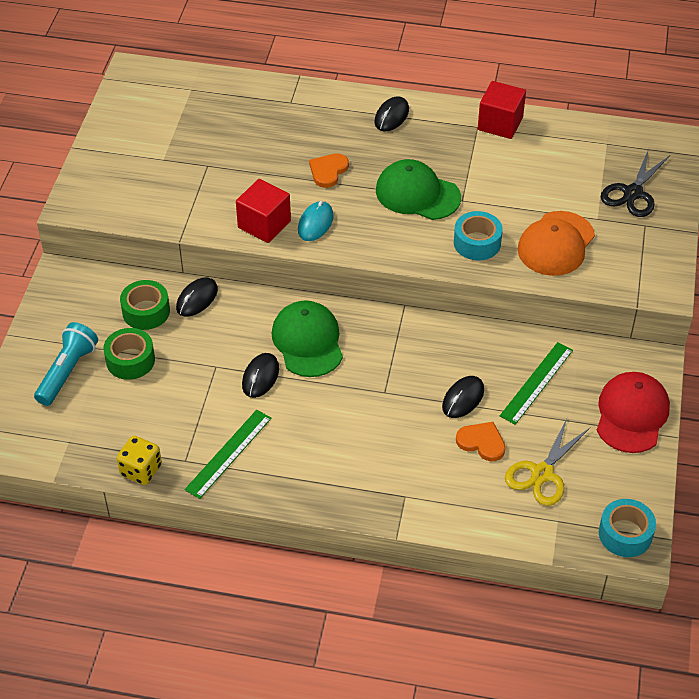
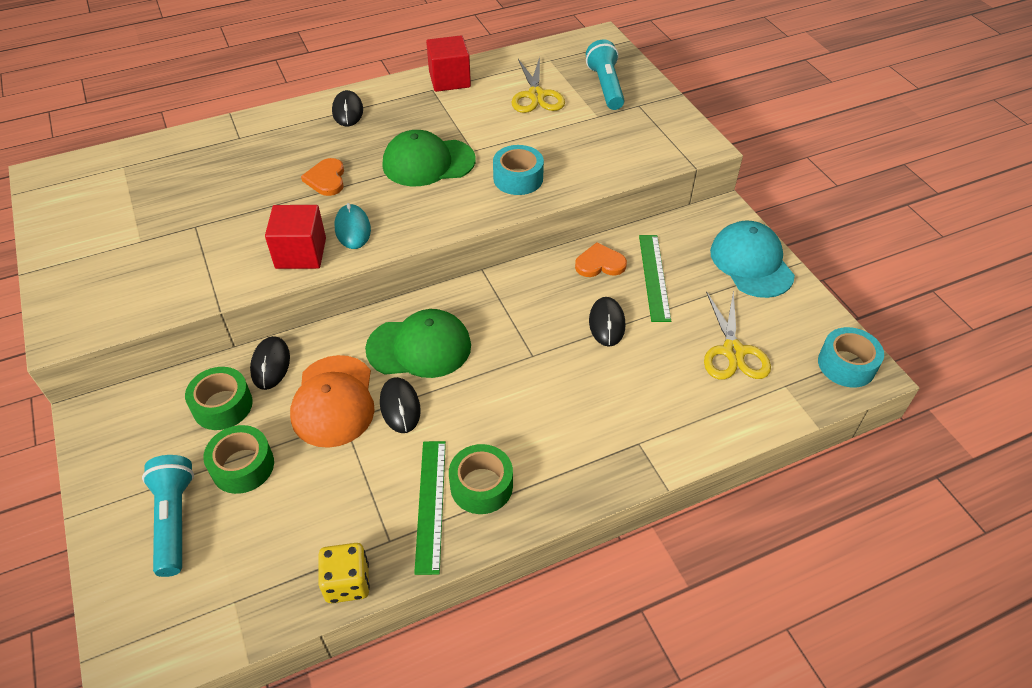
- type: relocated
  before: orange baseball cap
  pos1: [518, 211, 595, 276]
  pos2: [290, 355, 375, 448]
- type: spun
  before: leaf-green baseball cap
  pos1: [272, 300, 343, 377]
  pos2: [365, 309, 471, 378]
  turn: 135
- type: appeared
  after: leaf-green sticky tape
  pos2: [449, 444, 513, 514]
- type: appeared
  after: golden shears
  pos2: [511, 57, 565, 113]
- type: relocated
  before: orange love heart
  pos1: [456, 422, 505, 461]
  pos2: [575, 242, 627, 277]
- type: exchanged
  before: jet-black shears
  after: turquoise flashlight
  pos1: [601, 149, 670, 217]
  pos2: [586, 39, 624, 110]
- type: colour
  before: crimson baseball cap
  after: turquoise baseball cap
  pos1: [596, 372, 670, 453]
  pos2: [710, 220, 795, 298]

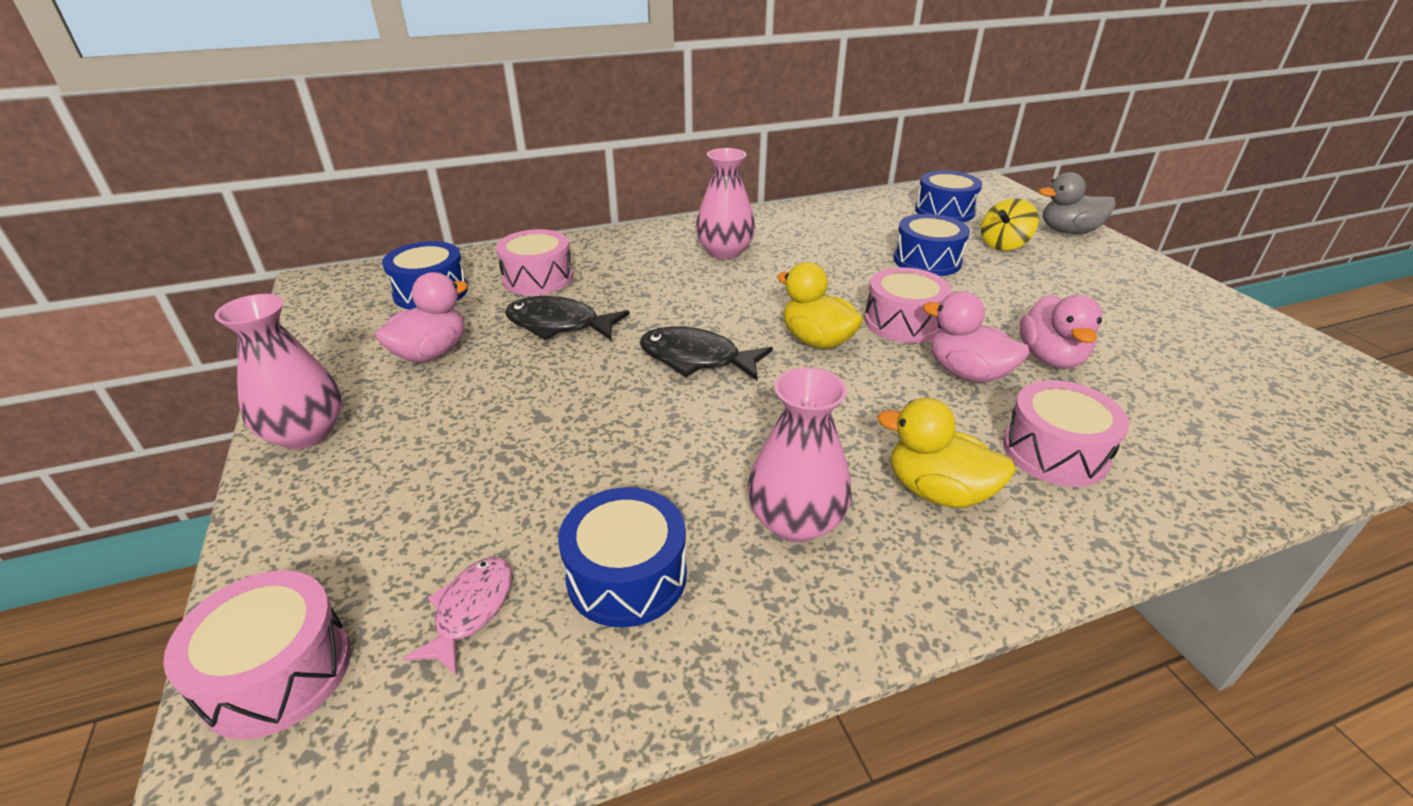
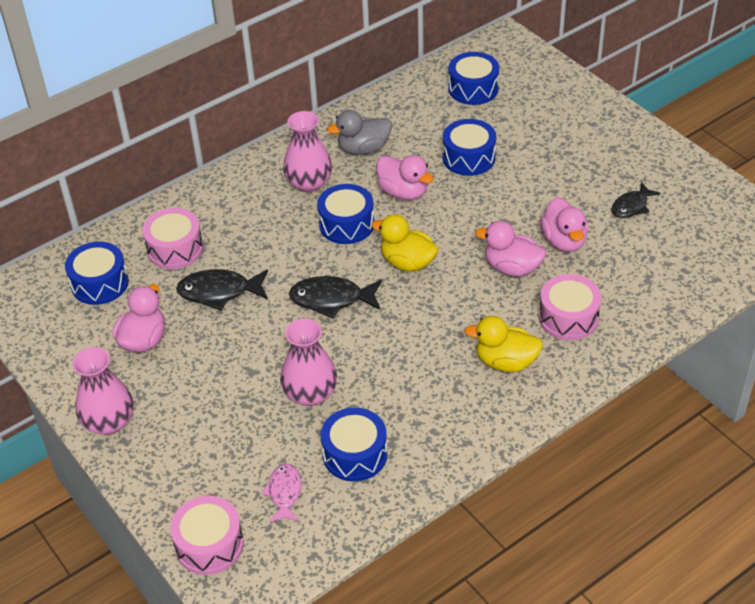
- type: relocated
  before: rose-pink tall vase
  pos1: [747, 367, 852, 542]
  pos2: [280, 319, 337, 406]
- type: appeared
  after: cobalt toy drum
  pos2: [317, 184, 374, 244]
- type: relocated
  before: grey duck
  pos1: [1039, 172, 1116, 234]
  pos2: [327, 110, 392, 155]
- type: appeared
  after: rose-pink duck
  pos2: [377, 155, 434, 200]
- type: appeared
  after: jet-black fish
  pos2: [612, 182, 660, 218]
- type: missing
  before: rose-pink toy drum
  pos1: [864, 267, 952, 343]
- type: missing
  before: golden spinning top
  pos1: [981, 198, 1039, 251]

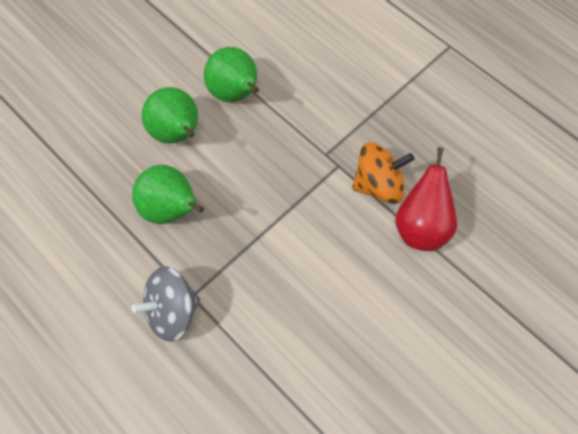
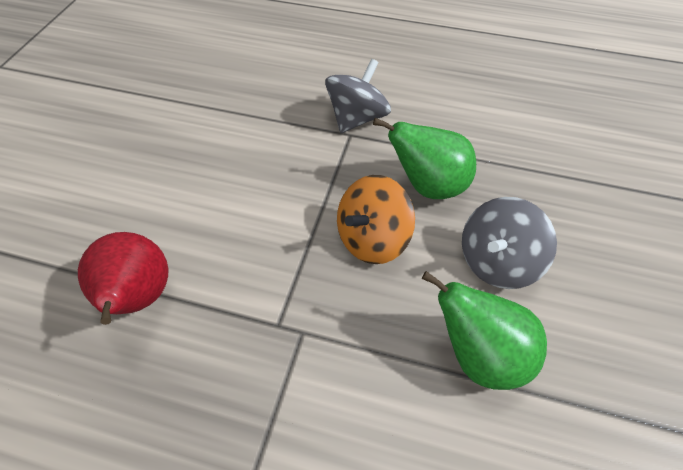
- type: relocated
  before: orange spinning top
  pos1: [352, 142, 414, 204]
  pos2: [337, 175, 415, 264]
- type: exchanged
  before: leaf-green toy pear
  after: grey spinning top
  pos1: [142, 87, 198, 144]
  pos2: [462, 197, 557, 289]

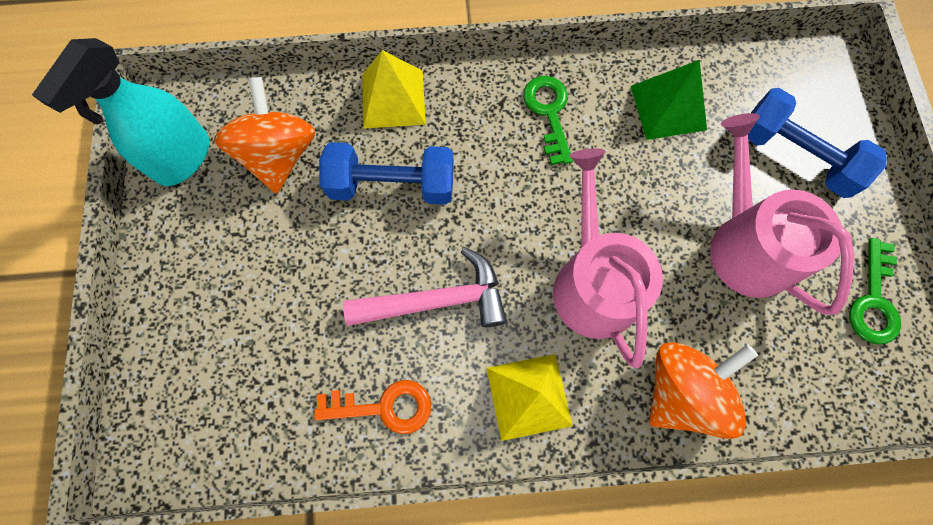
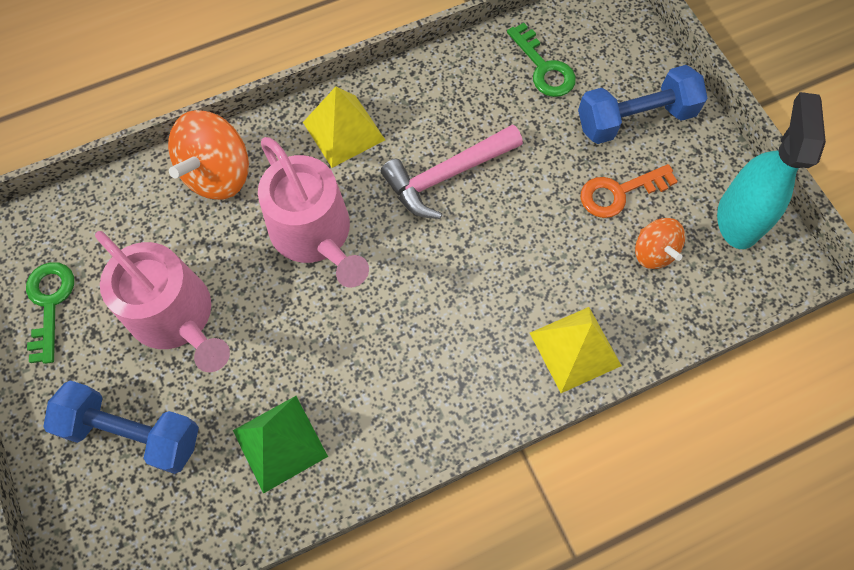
- type: relocated
  before: leaf-green latchkey
  pos1: [523, 76, 573, 165]
  pos2: [507, 23, 576, 97]
- type: relocated
  before: cobalt hand weight
  pos1: [319, 142, 454, 205]
  pos2: [578, 65, 708, 144]
- type: relocated
  before: orange latchkey
  pos1: [314, 380, 431, 434]
  pos2: [581, 164, 678, 218]
- type: size
  before: orange spinning top
  pos1: [214, 77, 315, 193]
  pos2: [635, 218, 685, 269]
  scale: 0.59

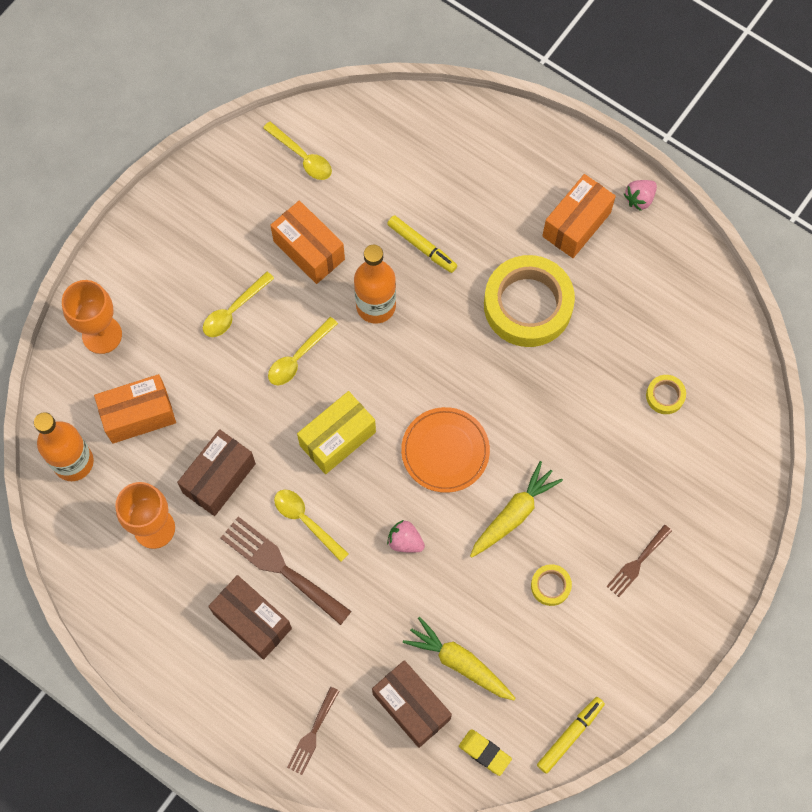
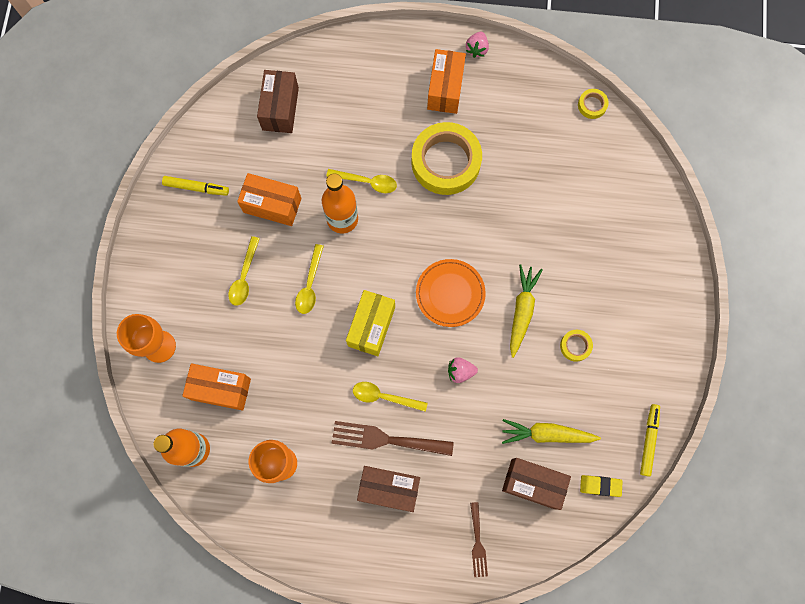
- type: relocated
  before: golden marker
  pos1: [387, 215, 457, 273]
  pos2: [162, 176, 229, 196]
- type: spun
  before: orange parcel
  pos1: [94, 374, 176, 444]
  pos2: [182, 363, 251, 411]
  turn: 60
- type: relocated
  before: brown parcel
  pos1: [177, 429, 256, 516]
  pos2: [257, 70, 299, 133]
- type: relocated
  before: golden teaspoon
  pos1: [263, 121, 332, 180]
  pos2: [326, 169, 397, 193]
- type: relocated
  before: golden sticky tape
  pos1: [646, 375, 686, 414]
  pos2: [578, 89, 609, 119]
- type: missing
  before: brown table fork
  pos1: [606, 525, 672, 597]

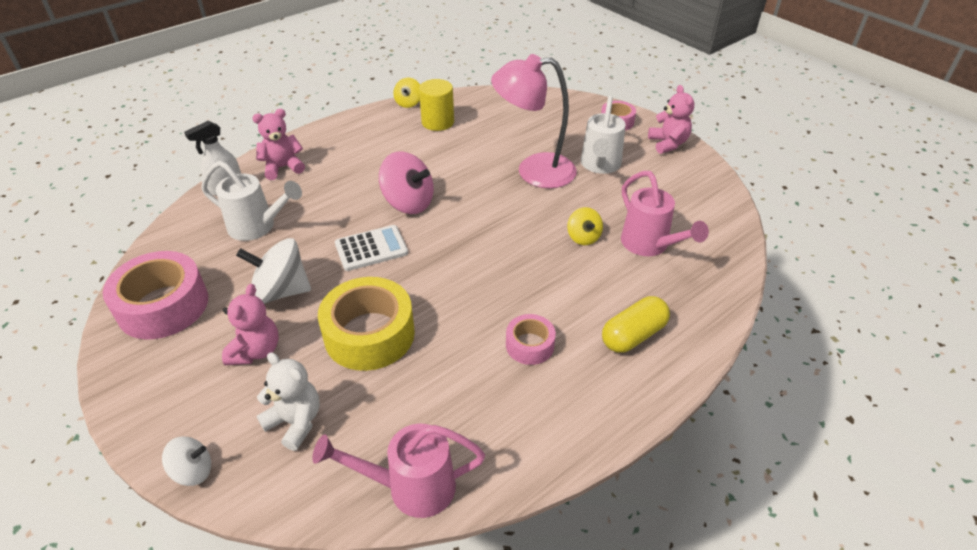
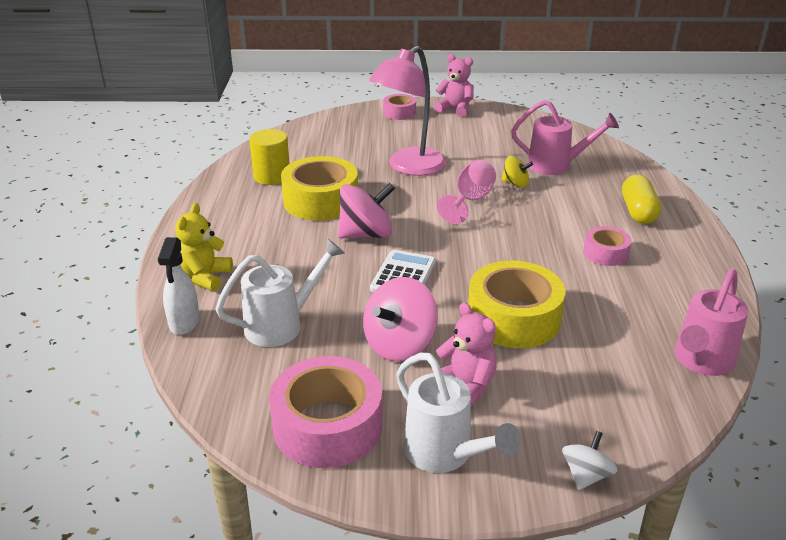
- type: colour
  before: rose-pink stuffed bear
  after: golden stuffed bear
  pos1: [252, 109, 305, 180]
  pos2: [175, 203, 233, 291]
- type: appeared
  after: golden sticky tape
  pos2: [281, 156, 358, 221]
- type: colour
  before: pure white spinning top
  after: rose-pink spinning top
  pos1: [236, 238, 311, 304]
  pos2: [363, 277, 438, 361]
- type: relocated
  before: pure white sprinkling can
  pos1: [581, 96, 625, 174]
  pos2: [396, 353, 521, 473]
- type: appeared
  after: rose-pink goblet
  pos2: [437, 160, 496, 224]
- type: missing
  before: pure white stuffed bear
  pos1: [257, 352, 320, 451]
- type: missing
  before: golden spinning top
  pos1: [393, 78, 420, 108]

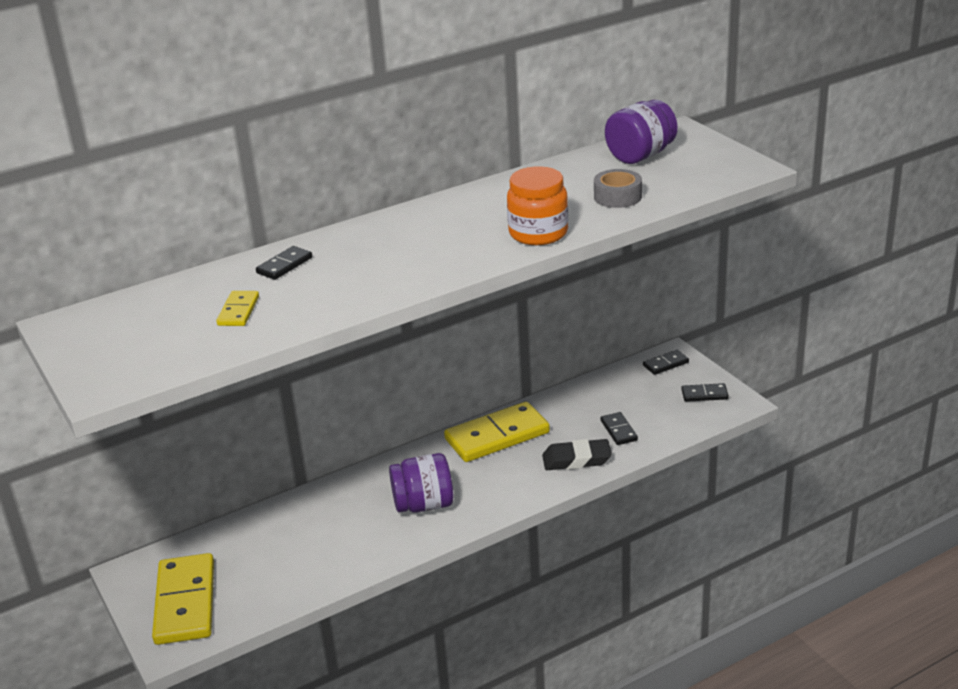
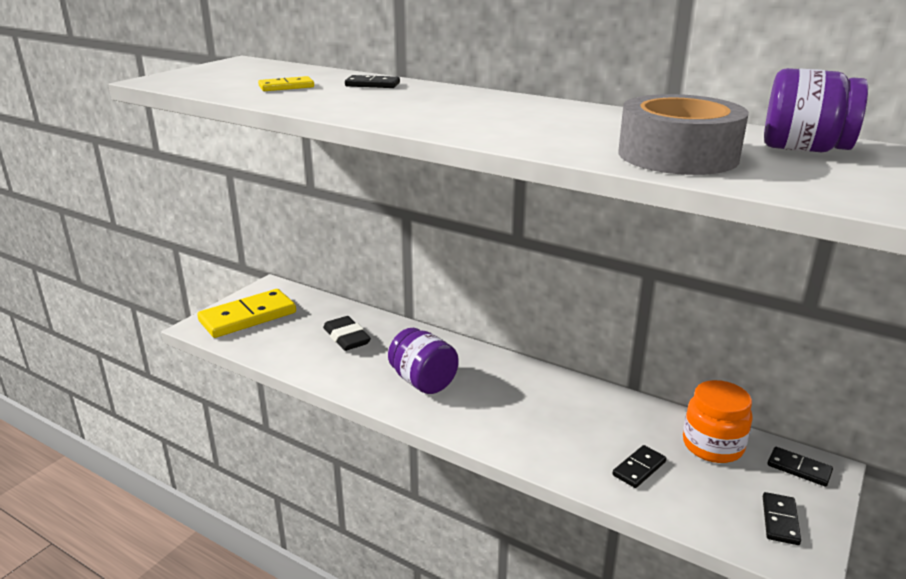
- type: relocated
  before: jet-black gum eraser
  pos1: [542, 439, 612, 470]
  pos2: [323, 316, 371, 351]
- type: size
  before: grey sticky tape
  pos1: [594, 169, 642, 208]
  pos2: [618, 94, 749, 175]
  scale: 1.78
- type: relocated
  before: orange preserve jar
  pos1: [507, 166, 568, 245]
  pos2: [683, 380, 753, 463]
- type: spun
  before: jet-black domino tile
  pos1: [681, 383, 729, 402]
  pos2: [763, 492, 801, 545]
  turn: 45
- type: missing
  before: golden domino tile
  pos1: [444, 402, 550, 462]

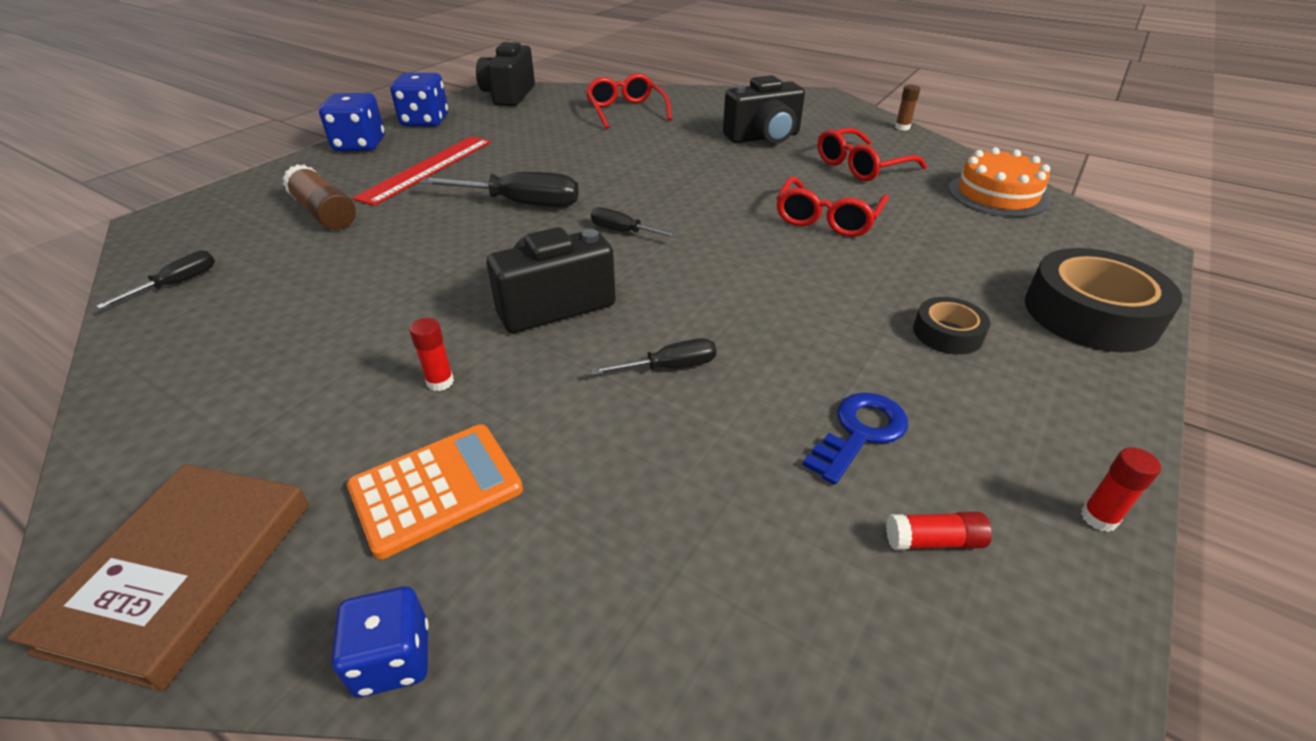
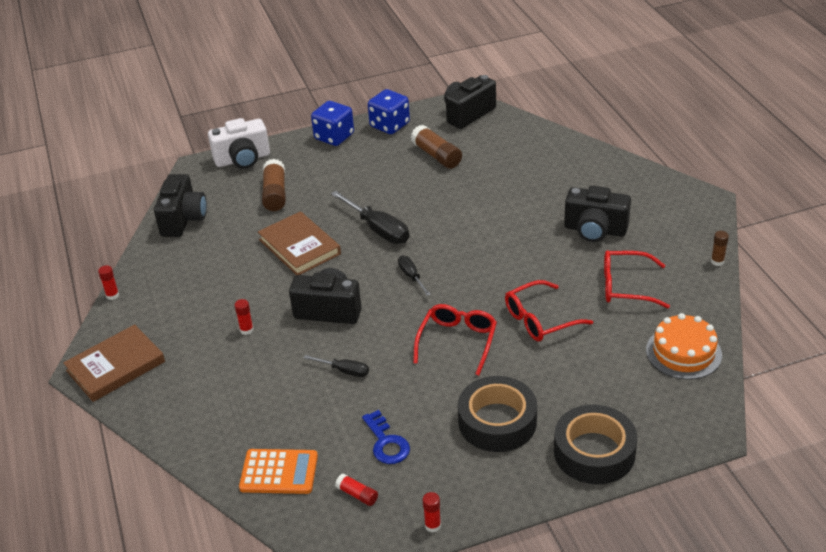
- type: appeared
  after: crimson glue
  pos2: [98, 265, 119, 300]
- type: exchanged
  before: jet-black screwdriver
  after: jet-black camera
  pos1: [96, 250, 215, 309]
  pos2: [154, 174, 207, 237]
- type: appeared
  after: pure white camera
  pos2: [208, 118, 270, 169]
- type: relocated
  before: orange pocket calculator
  pos1: [347, 424, 523, 559]
  pos2: [239, 449, 318, 494]
- type: appeared
  after: brown hardcover
  pos2: [258, 211, 341, 275]
- type: spun
  before: cobalt latchkey
  pos1: [802, 392, 908, 485]
  pos2: [362, 410, 410, 464]
  turn: 75
- type: appeared
  after: brown glue
  pos2: [411, 125, 462, 169]
- type: relocated
  before: crimson eyeglasses
  pos1: [585, 73, 672, 129]
  pos2: [413, 304, 497, 376]
- type: size
  before: jet-black sticky tape
  pos1: [913, 297, 990, 355]
  pos2: [458, 376, 537, 452]
  scale: 1.9
- type: missing
  before: cobalt die
  pos1: [332, 586, 429, 697]
- type: missing
  before: crimson ruler
  pos1: [352, 136, 491, 206]

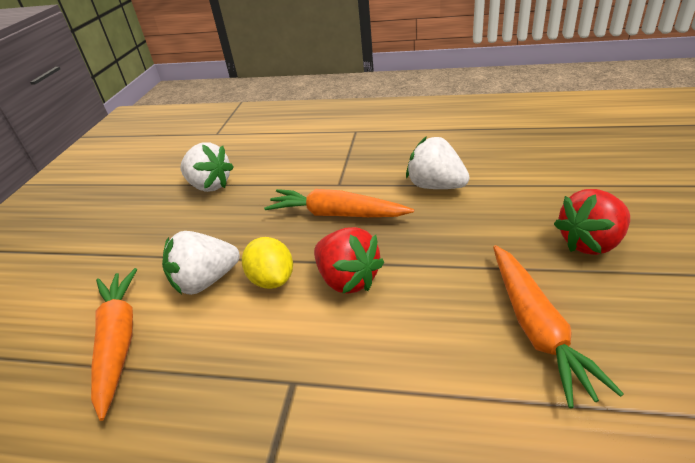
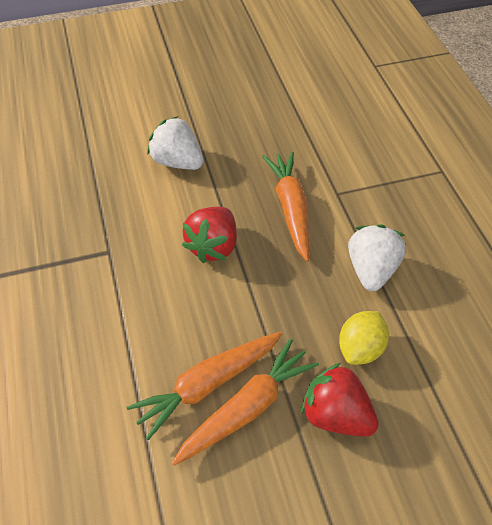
- type: relocated
  before: orange toy carrot
  pos1: [91, 268, 137, 421]
  pos2: [172, 339, 319, 466]
- type: relocated
  before: golden citrus fruit
  pos1: [242, 237, 293, 289]
  pos2: [339, 311, 389, 365]
- type: missing
  before: pure white toy strawberry
  pos1: [180, 142, 234, 192]

